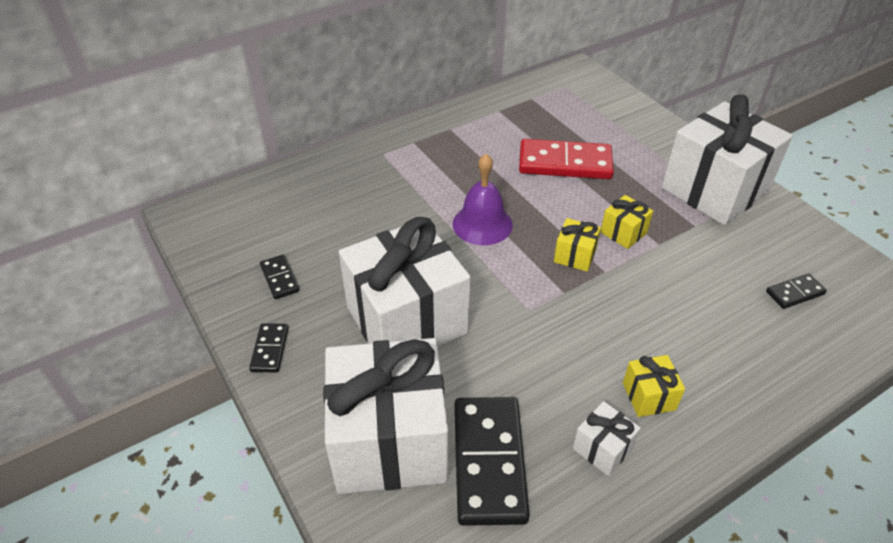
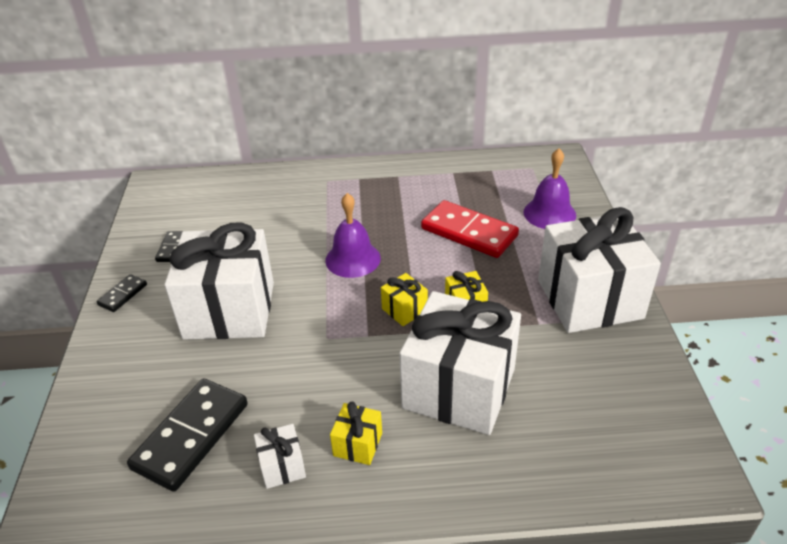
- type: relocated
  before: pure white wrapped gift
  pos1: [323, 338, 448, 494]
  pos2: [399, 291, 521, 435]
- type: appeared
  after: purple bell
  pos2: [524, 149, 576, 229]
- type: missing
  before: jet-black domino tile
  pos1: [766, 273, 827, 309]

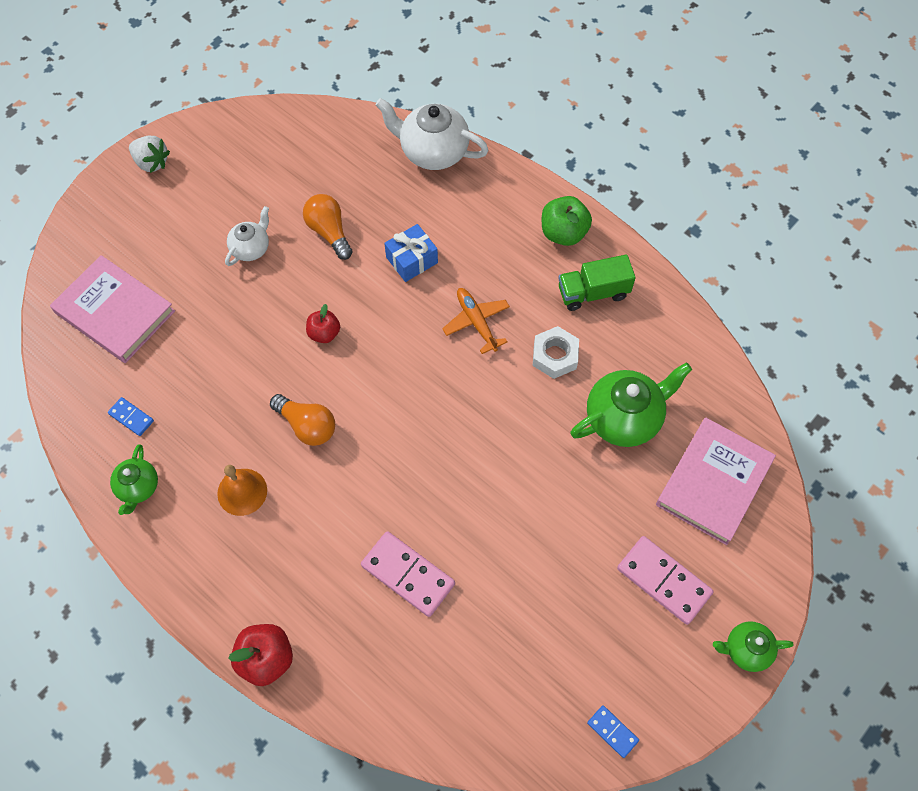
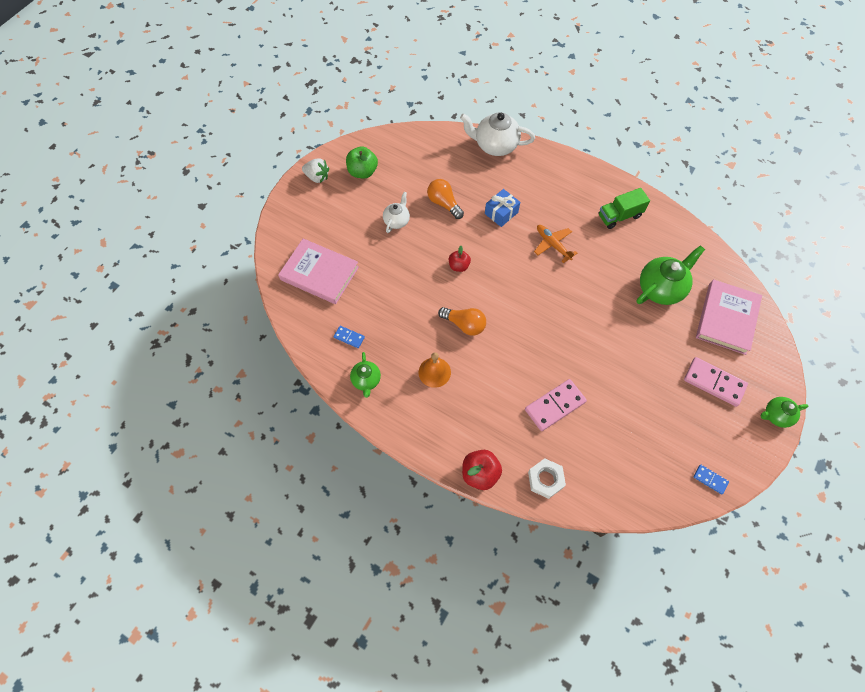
- type: relocated
  before: leaf-green toy apple
  pos1: [542, 196, 592, 246]
  pos2: [346, 146, 378, 179]
- type: spun
  before: rose-pink domino tile
  pos1: [361, 531, 455, 617]
  pos2: [525, 379, 587, 431]
  turn: -60
- type: relocated
  before: pure white hexagon nut
  pos1: [533, 326, 579, 379]
  pos2: [528, 458, 566, 499]

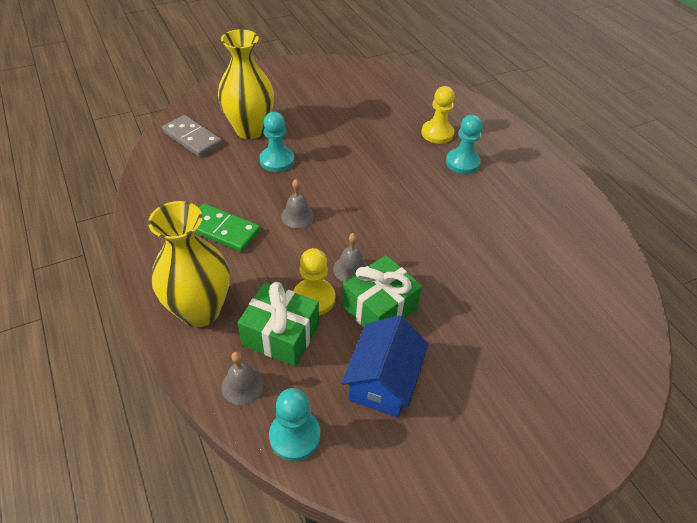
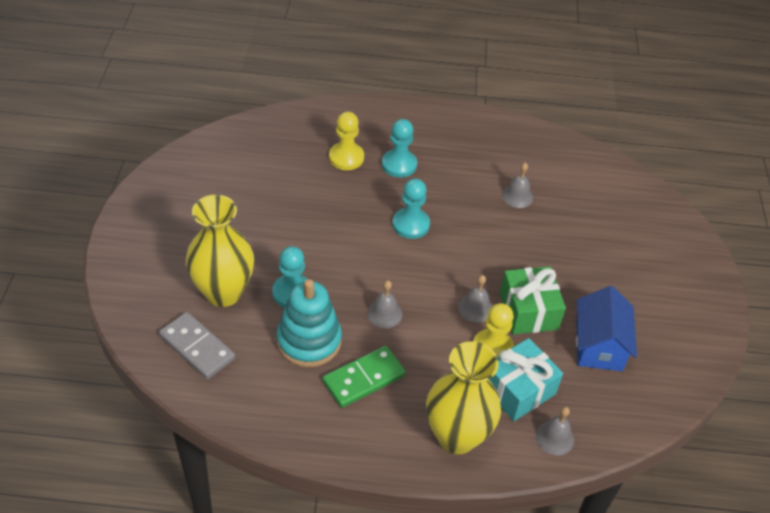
- type: spun
  before: grey domino tile
  pos1: [162, 115, 222, 157]
  pos2: [159, 312, 235, 379]
  turn: 60
- type: appeared
  after: turquoise stacking rings
  pos2: [277, 279, 342, 367]
- type: relocated
  before: turquoise game pawn
  pos1: [269, 388, 321, 461]
  pos2: [392, 178, 430, 239]
- type: colour
  before: leaf-green wrapped gift
  after: turquoise wrapped gift
  pos1: [238, 282, 319, 366]
  pos2: [489, 338, 563, 421]
- type: appeared
  after: grey bell
  pos2: [502, 162, 533, 208]
- type: spun
  before: cobalt toy house
  pos1: [341, 315, 429, 418]
  pos2: [576, 286, 637, 371]
  turn: 45

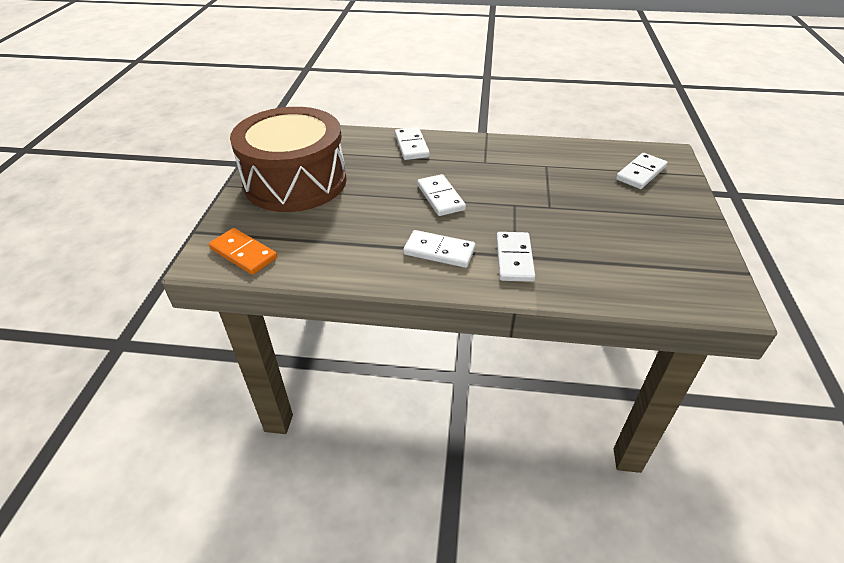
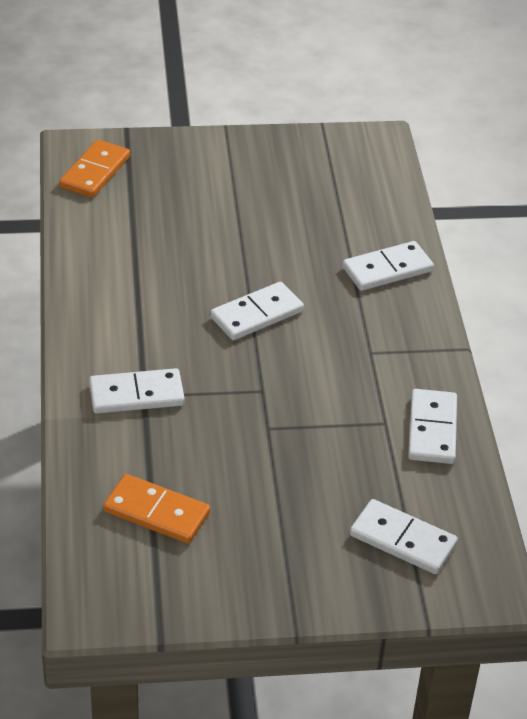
- type: appeared
  after: orange domino tile
  pos2: [103, 474, 210, 544]
- type: relocated
  before: pure white domino tile
  pos1: [403, 230, 476, 268]
  pos2: [408, 389, 457, 464]
- type: missing
  before: brown toy drum
  pos1: [230, 107, 347, 212]

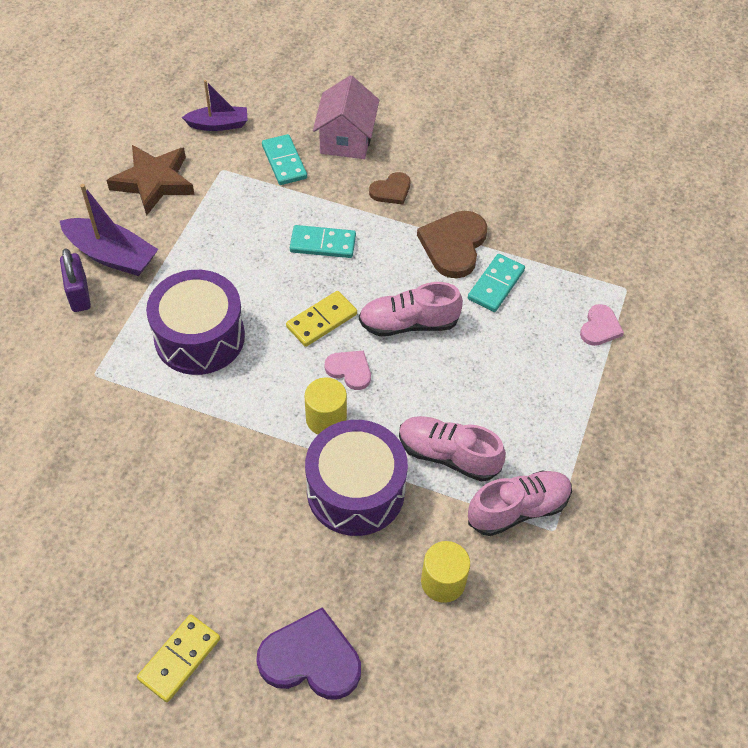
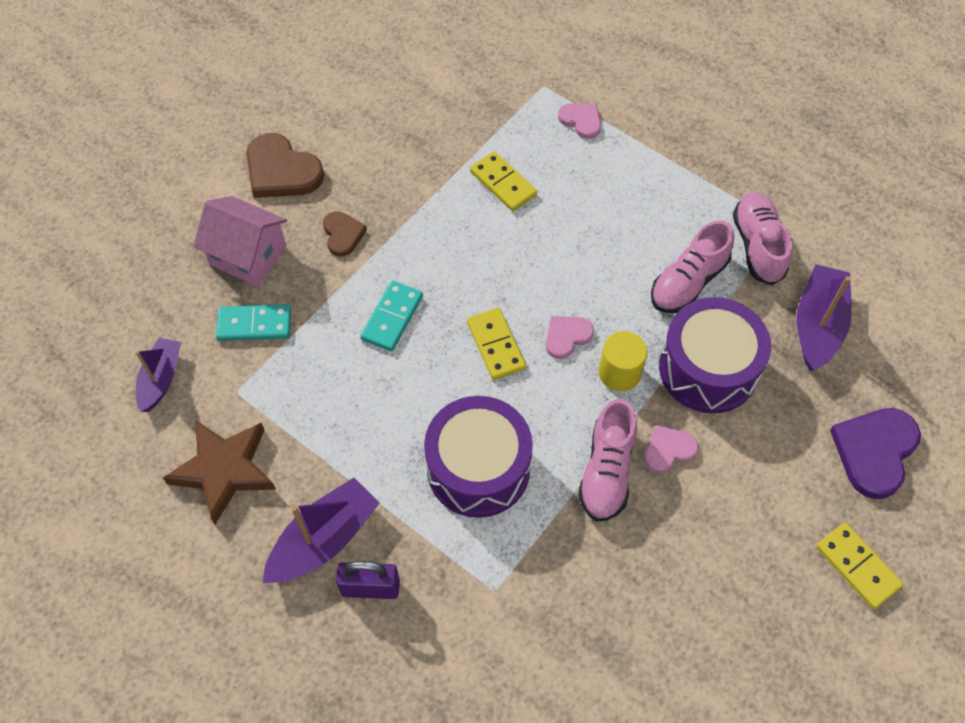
- type: relocated
  before: brown love heart
  pos1: [417, 211, 487, 278]
  pos2: [246, 133, 324, 198]
- type: colour
  before: turquoise domino tile
  after: golden domino tile
  pos1: [468, 254, 525, 312]
  pos2: [470, 151, 537, 211]
- type: relocated
  before: rose-pink shoe
  pos1: [359, 282, 463, 336]
  pos2: [578, 399, 637, 522]
- type: appeared
  after: rose-pink love heart
  pos2: [644, 425, 698, 473]
- type: exchanged
  before: golden cylinder shape
  after: purple toy boat
  pos1: [421, 541, 470, 603]
  pos2: [797, 264, 852, 371]

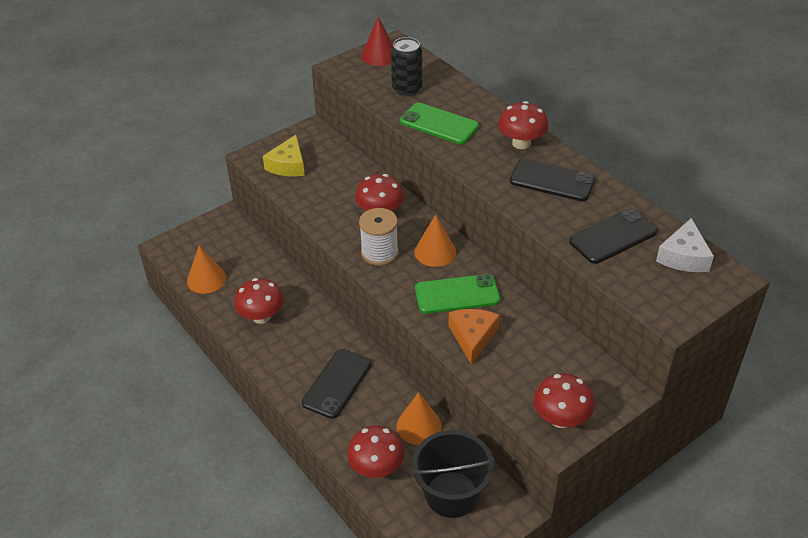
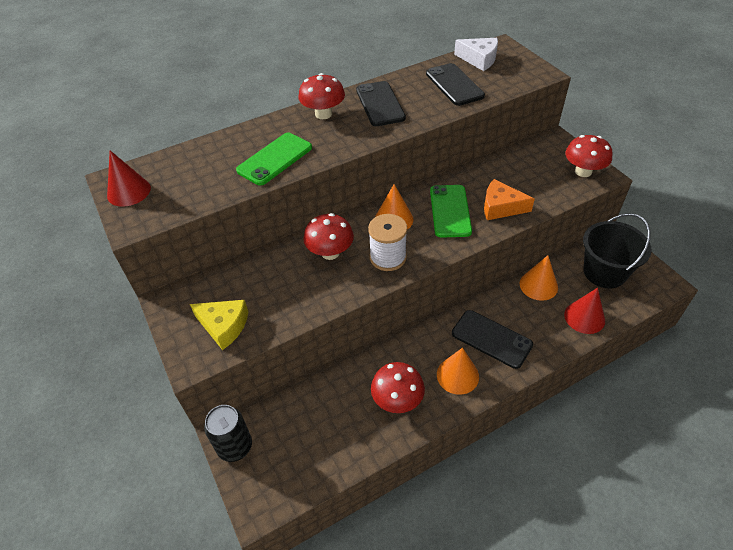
- type: relocated
  before: jet-black tin
  pos1: [391, 37, 422, 96]
  pos2: [204, 405, 252, 462]
- type: spun
  before: jet-black smartphone
  pos1: [510, 159, 596, 201]
  pos2: [356, 81, 406, 126]
  turn: -45
- type: relocated
  before: orange cone
  pos1: [187, 246, 226, 294]
  pos2: [437, 348, 479, 395]
- type: exchanged
  before: crimson mushroom
  after: crimson cone
  pos1: [347, 426, 404, 478]
  pos2: [564, 288, 605, 334]

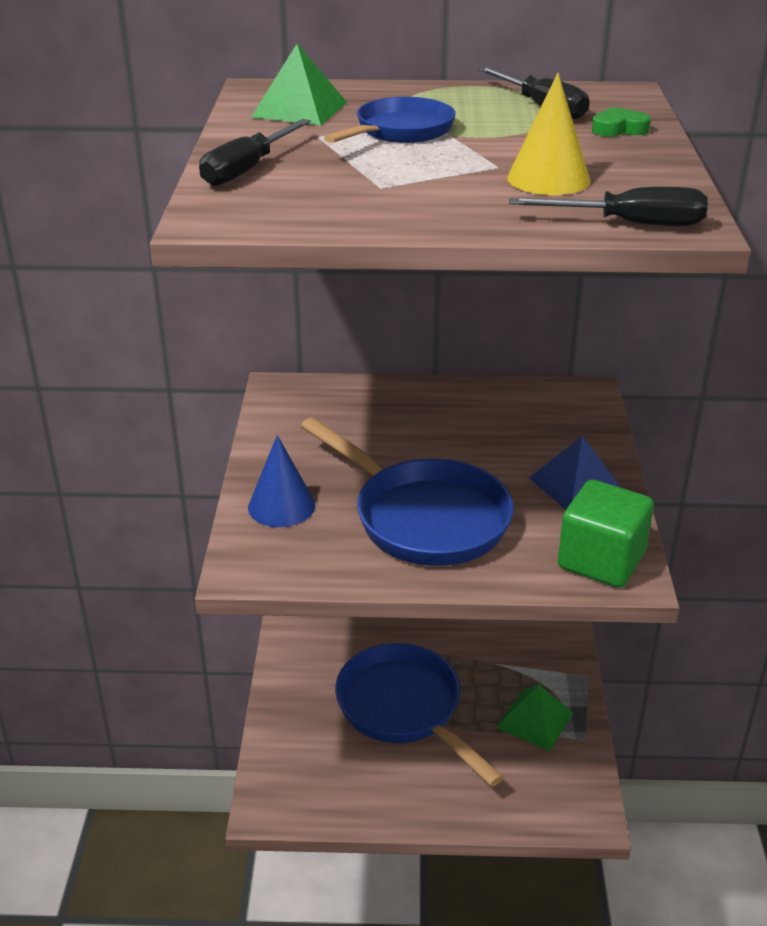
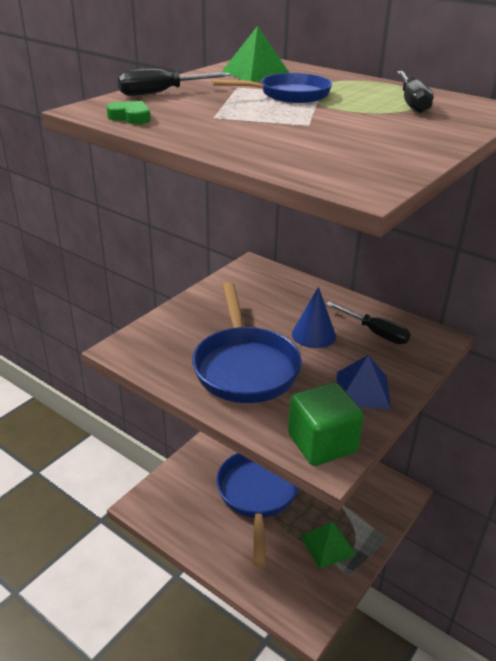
- type: relocated
  before: leaf-green love heart
  pos1: [592, 107, 651, 137]
  pos2: [106, 101, 151, 124]
- type: relocated
  before: cobalt cone
  pos1: [248, 435, 315, 527]
  pos2: [292, 287, 336, 348]
- type: relocated
  before: jet-black screwdriver
  pos1: [509, 187, 708, 226]
  pos2: [326, 302, 411, 344]
- type: missing
  before: golden cone
  pos1: [507, 73, 590, 195]

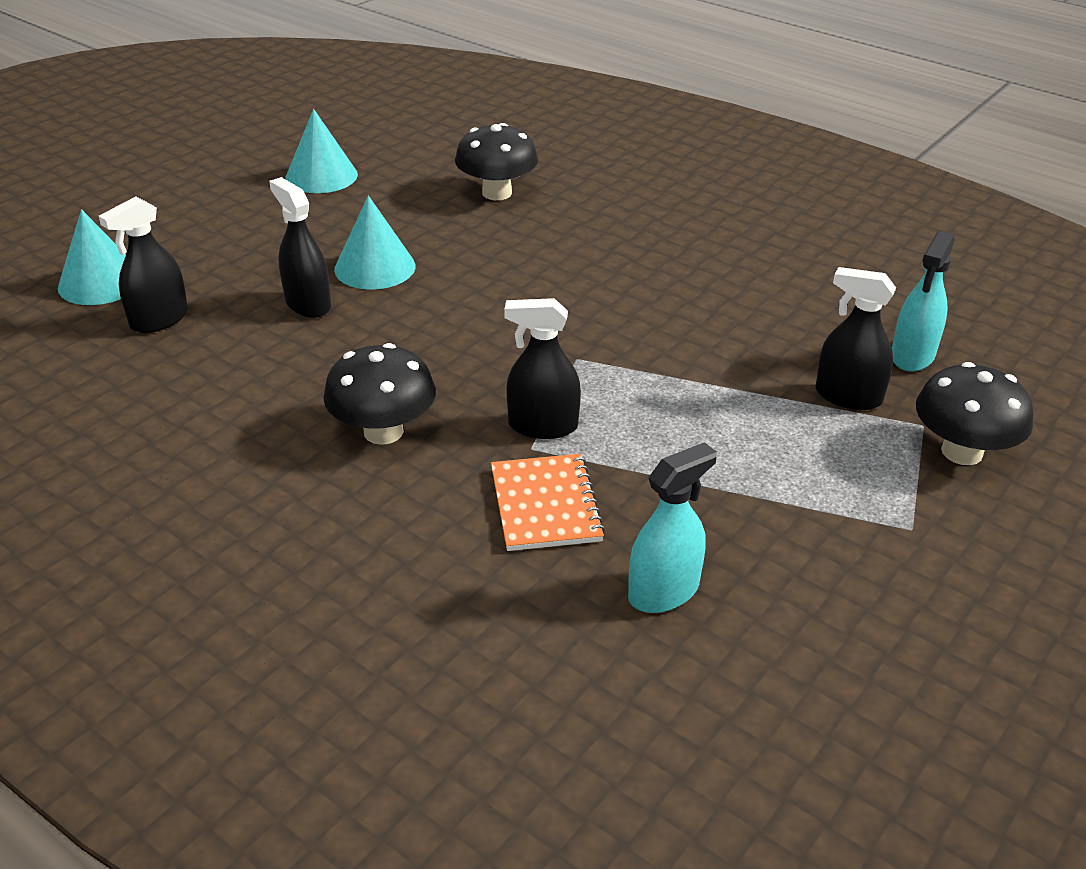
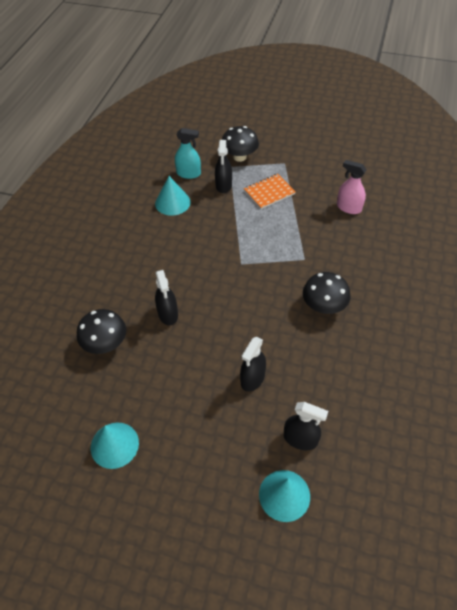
- type: relocated
  before: turquoise cone
  pos1: [334, 195, 416, 290]
  pos2: [155, 176, 191, 216]
- type: relocated
  before: jet-black sprayer
  pos1: [504, 298, 581, 439]
  pos2: [155, 270, 178, 325]
- type: relocated
  before: orange notepad
  pos1: [491, 454, 605, 551]
  pos2: [244, 174, 296, 209]
- type: colour
  before: turquoise sprayer
  after: rose-pink sprayer
  pos1: [628, 442, 717, 613]
  pos2: [337, 160, 366, 214]

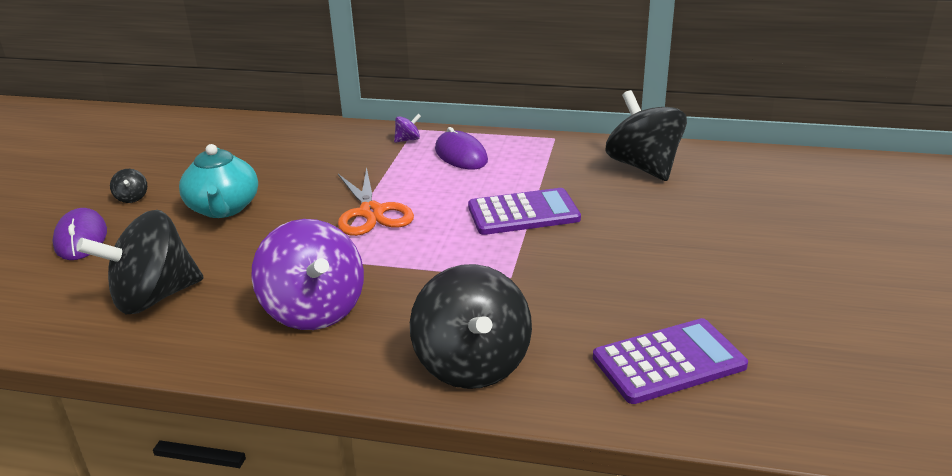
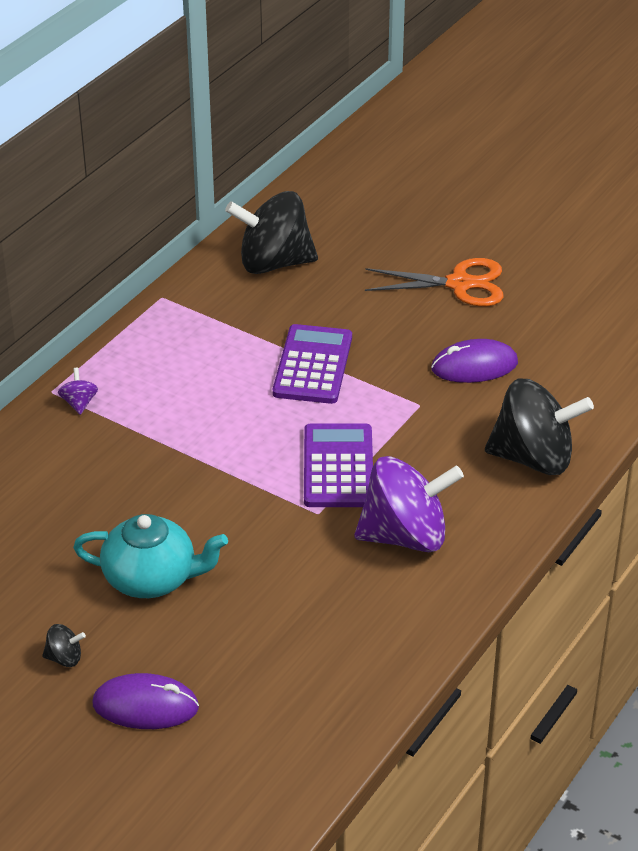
- type: relocated
  before: purple pocket calculator
  pos1: [593, 318, 748, 404]
  pos2: [304, 423, 373, 507]
- type: relocated
  before: orange shears
  pos1: [338, 167, 414, 236]
  pos2: [365, 258, 503, 306]
- type: relocated
  before: purple PC mouse
  pos1: [435, 127, 488, 169]
  pos2: [431, 339, 518, 383]
- type: missing
  before: jet-black spinning top
  pos1: [76, 210, 203, 314]

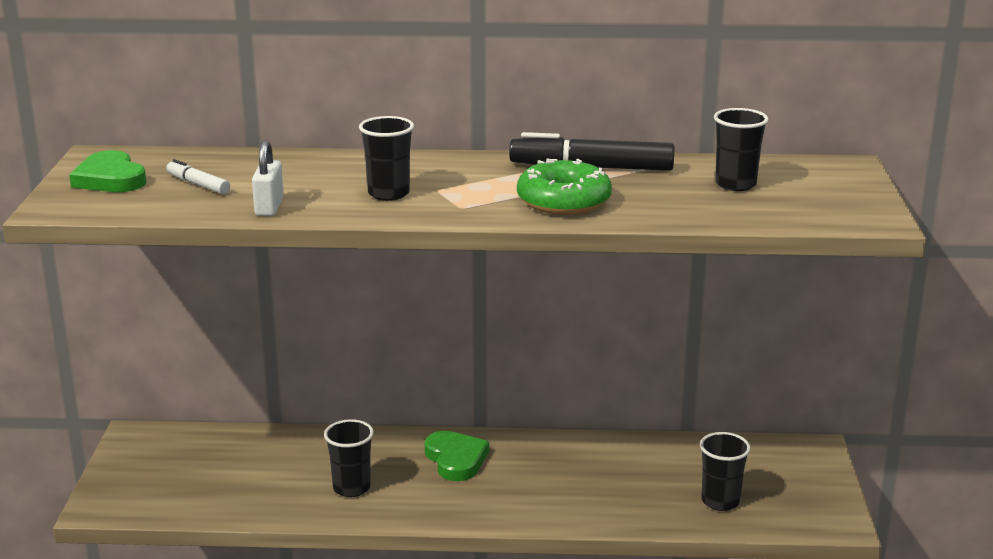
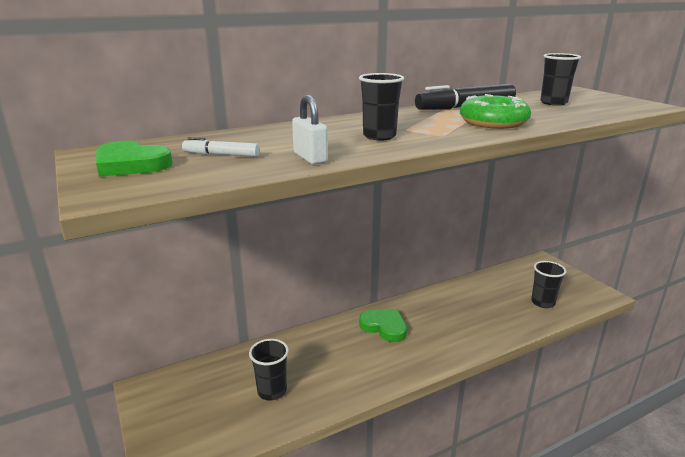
- type: relocated
  before: jet-black cup
  pos1: [324, 419, 374, 497]
  pos2: [249, 339, 289, 401]

